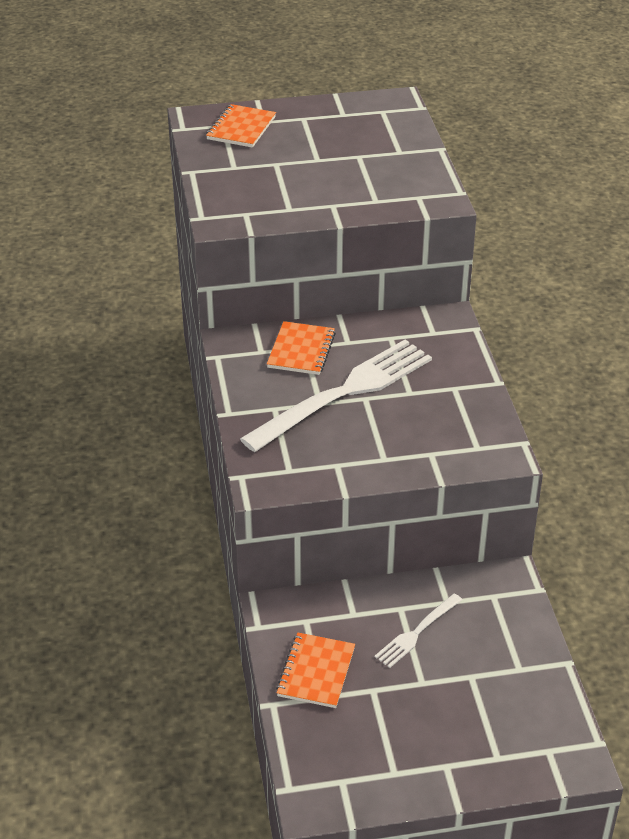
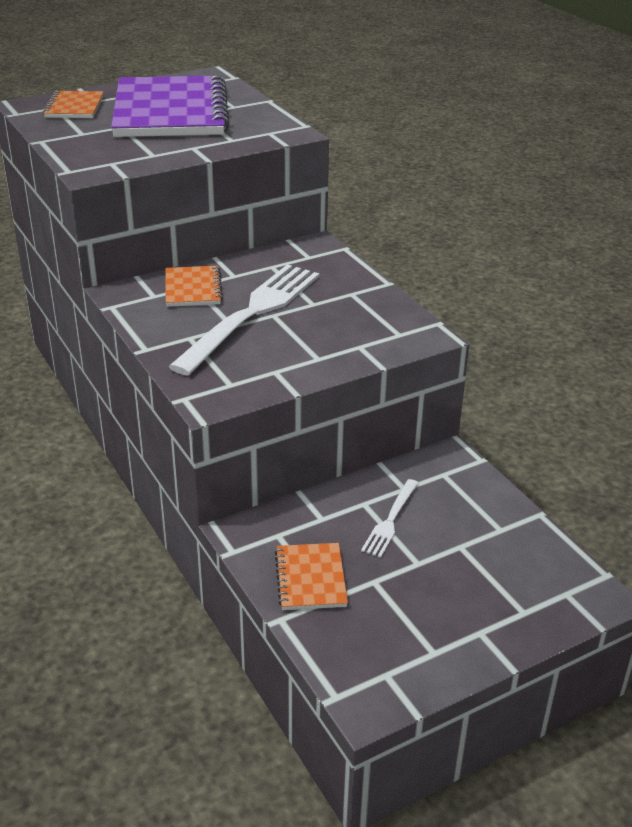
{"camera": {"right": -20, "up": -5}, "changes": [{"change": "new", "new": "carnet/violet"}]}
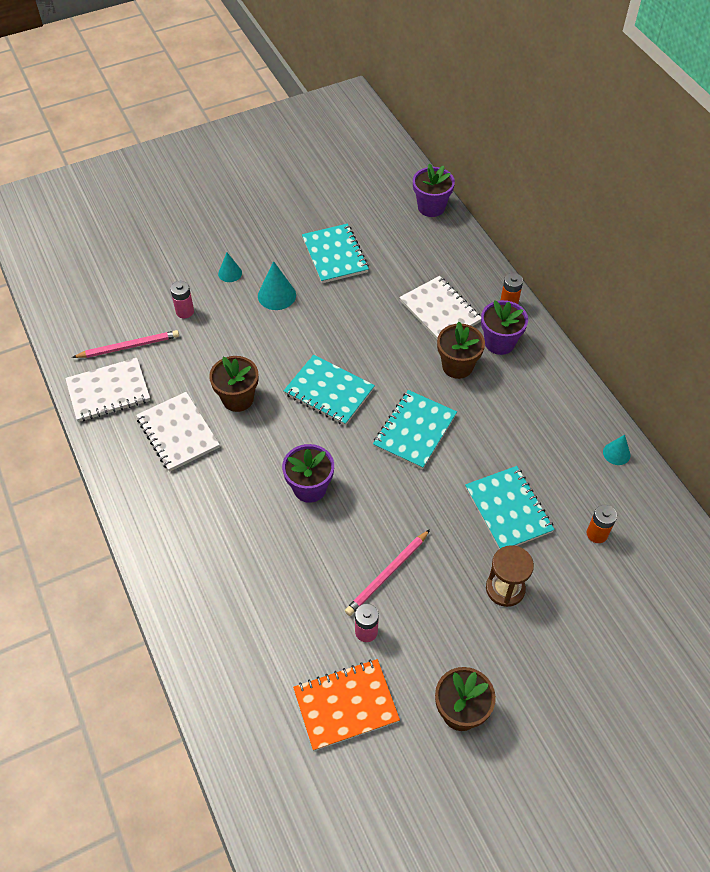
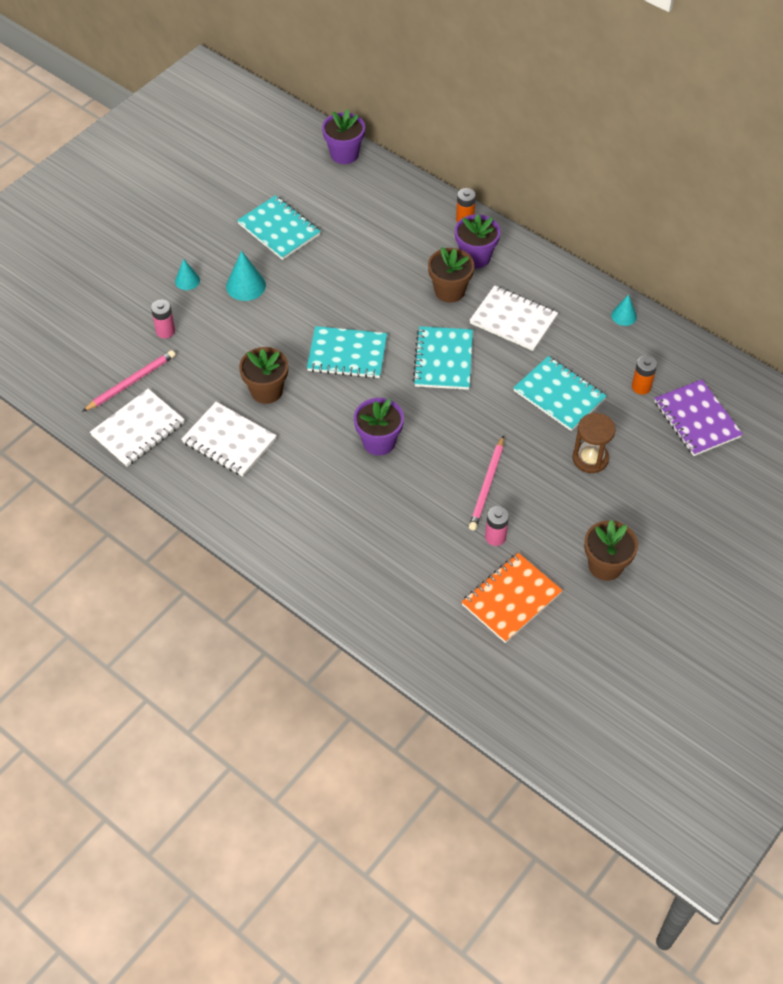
{"camera": {"right": -25, "up": 0}, "changes": [{"change": "shifted", "old": "carnet/blanc (no. 3 from left)"}, {"change": "new", "new": "carnet/violet"}]}
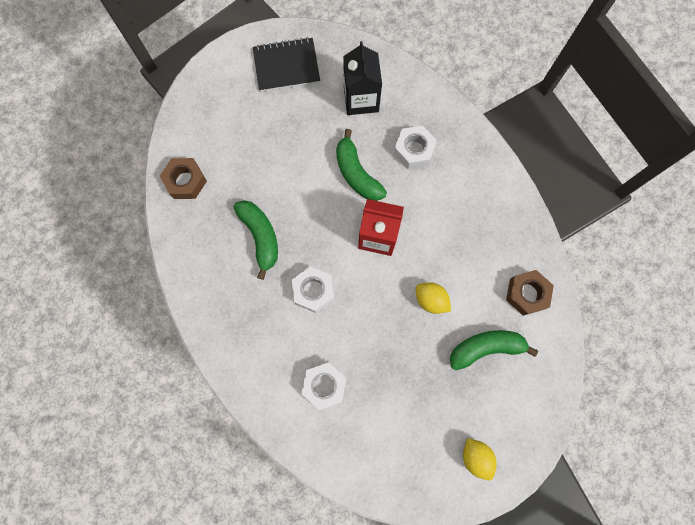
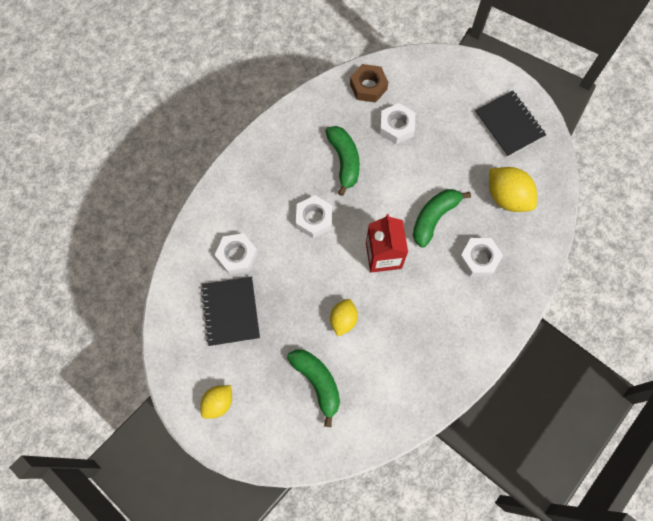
{"camera": {"right": 70, "up": -5}, "changes": [{"change": "swapped", "old": "brique de lait/noir", "new": "citron/jaune (no. 3 from left)"}, {"change": "rotated", "old": "banane/vert (no. 1 from left in the first image)", "degrees": -60}, {"change": "gone", "old": "écrou/marron (no. 2 from left)"}, {"change": "new", "new": "écrou/blanc (no. 3 from left)"}, {"change": "new", "new": "carnet/noir (no. 1 from left)"}]}
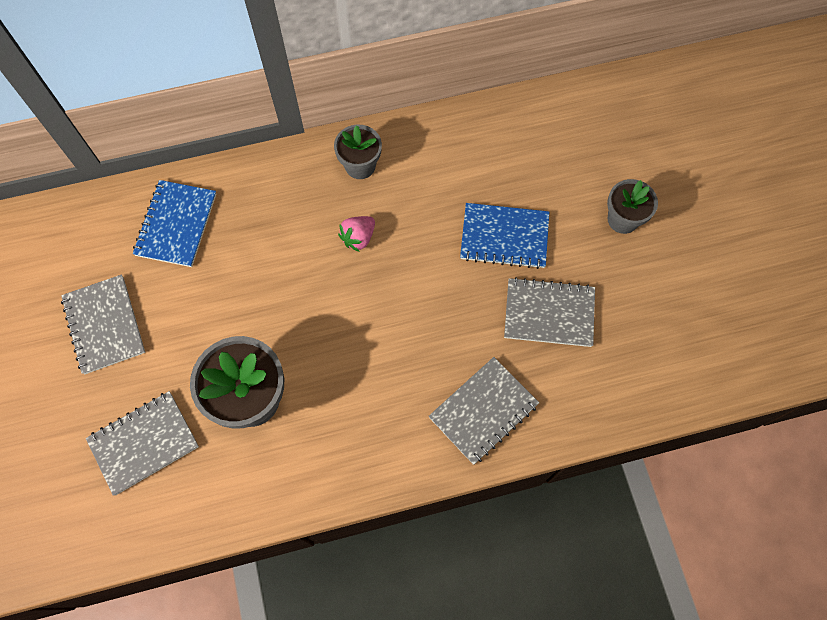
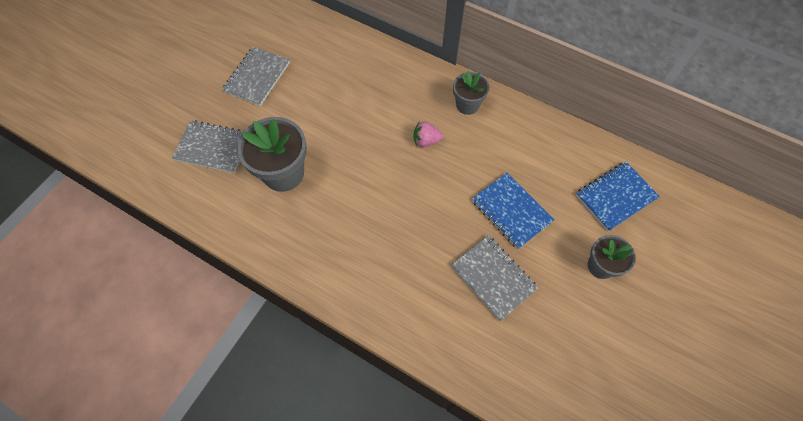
{"camera": {"right": 45, "up": -5}, "changes": [{"change": "shifted", "old": "carnet/bleu (no. 1 from left in the first image)", "new": "carnet/bleu (no. 2 from left)"}, {"change": "gone", "old": "carnet/gris (no. 3 from left)"}]}
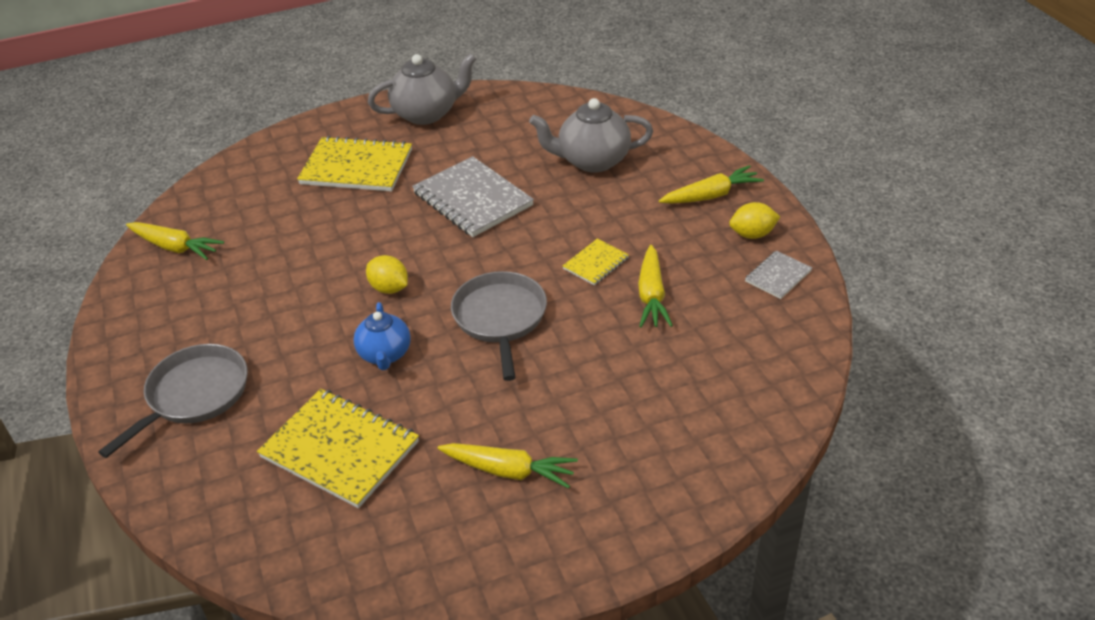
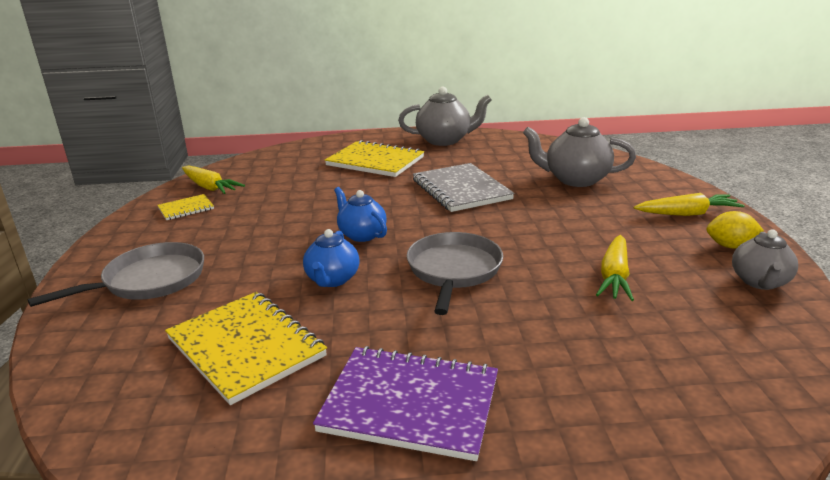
{"camera": {"right": 15, "up": -15}, "changes": [{"change": "shifted", "old": "carnet/jaune (no. 3 from left in the first image)", "new": "carnet/jaune (no. 1 from left)"}, {"change": "swapped", "old": "carnet/gris (no. 2 from left)", "new": "théière/gris (no. 3 from left)"}, {"change": "swapped", "old": "citron/jaune (no. 1 from left)", "new": "théière/bleu (no. 2 from left)"}, {"change": "swapped", "old": "carotte/jaune (no. 2 from left)", "new": "carnet/violet"}]}
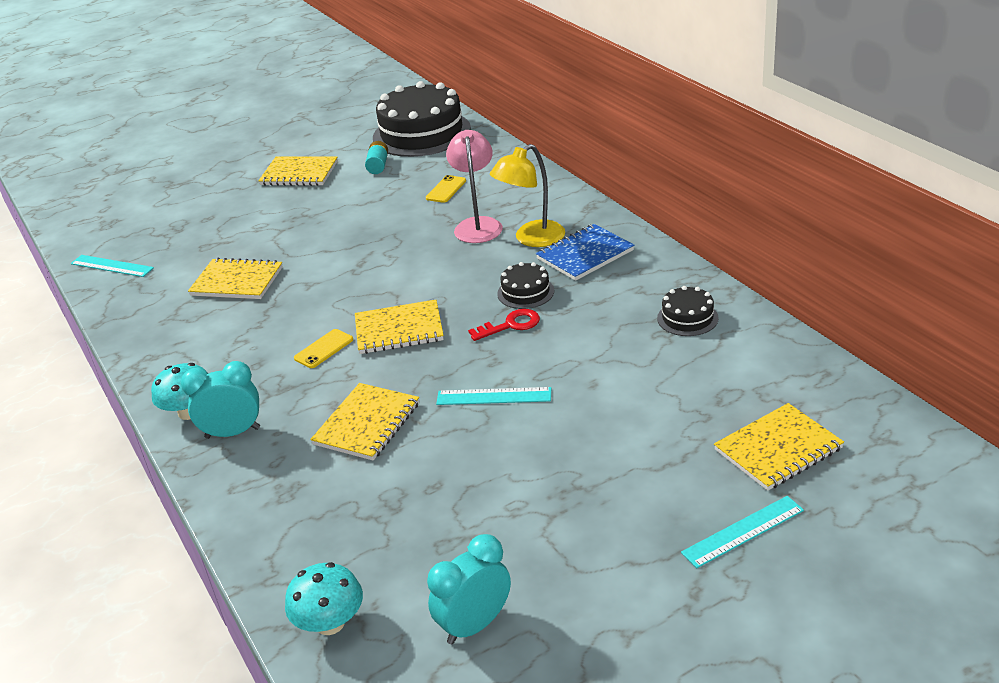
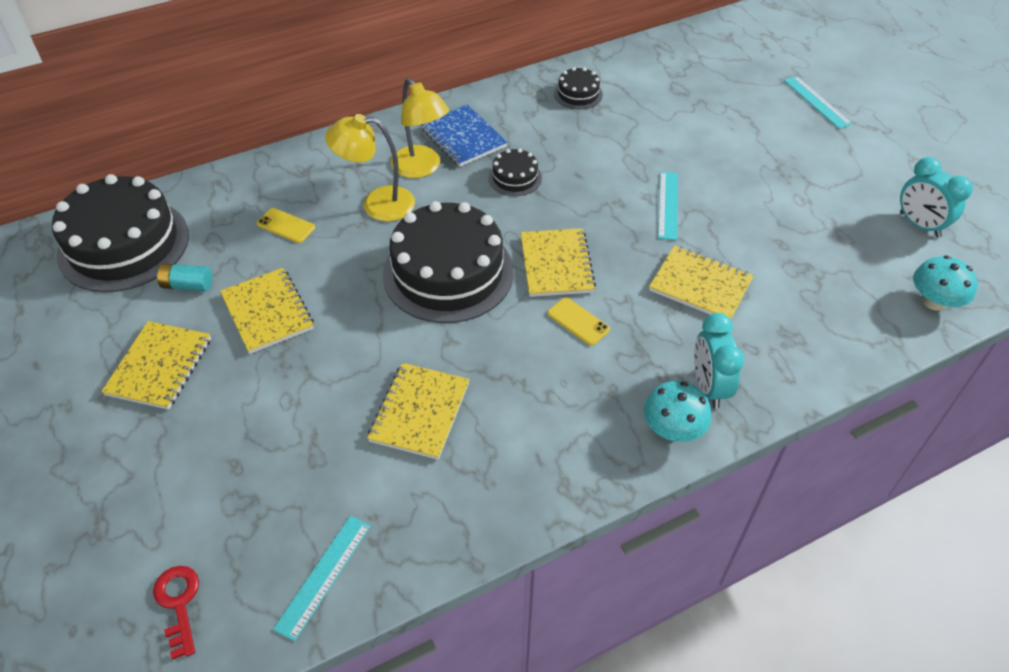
{"camera": {"right": -90, "up": 15}, "changes": [{"change": "repainted", "old": "lampe/rose", "new": "lampe/jaune (no. 1 from left)"}, {"change": "shifted", "old": "clé/rouge"}, {"change": "shifted", "old": "carnet/jaune (no. 5 from left in the first image)", "new": "carnet/jaune (no. 2 from left)"}, {"change": "new", "new": "gâteau/noir (no. 2 from left)"}]}
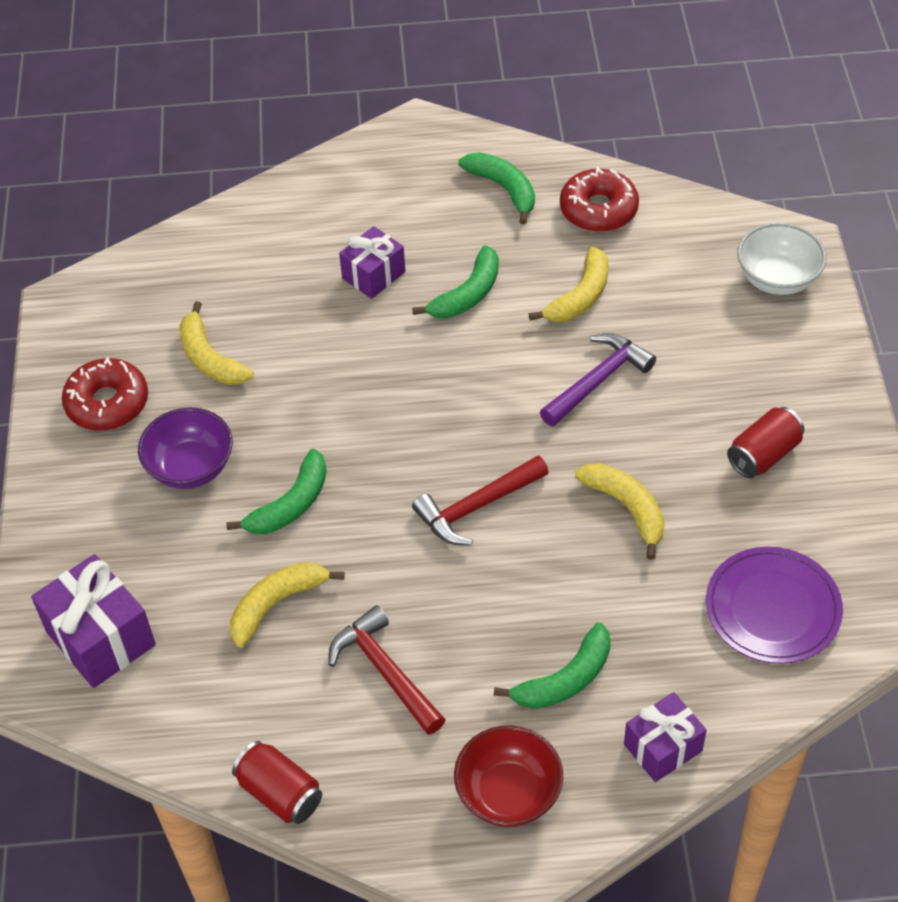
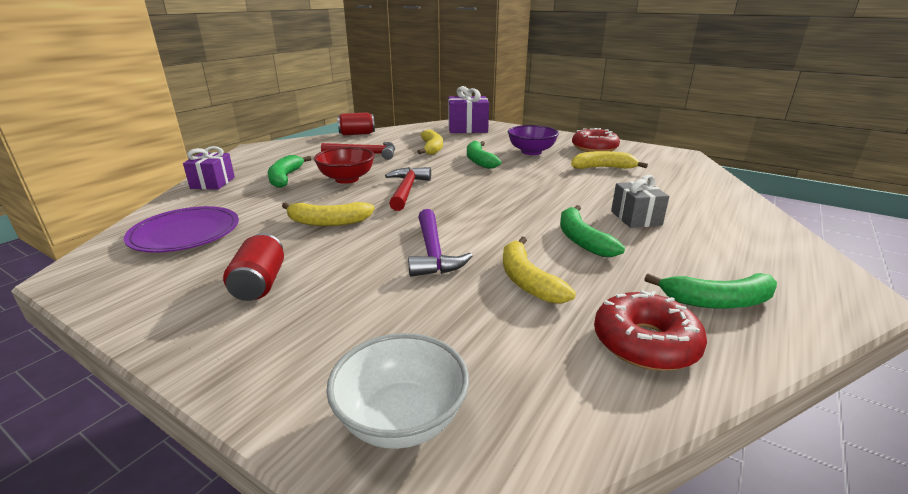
{"camera": {"right": 125, "up": -25}, "changes": [{"change": "repainted", "old": "cadeau/violet (no. 2 from left)", "new": "cadeau/gris"}, {"change": "shifted", "old": "bol/rouge"}]}
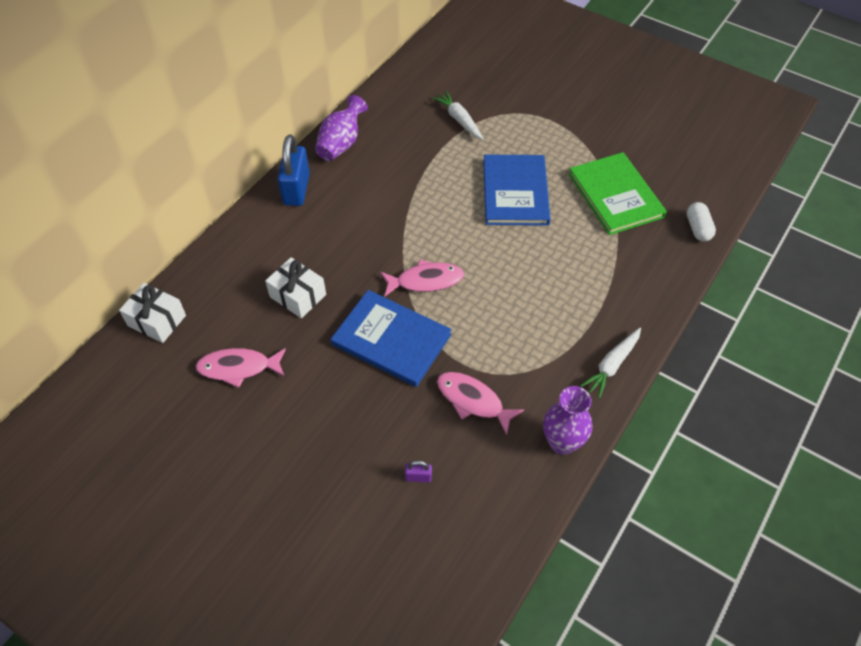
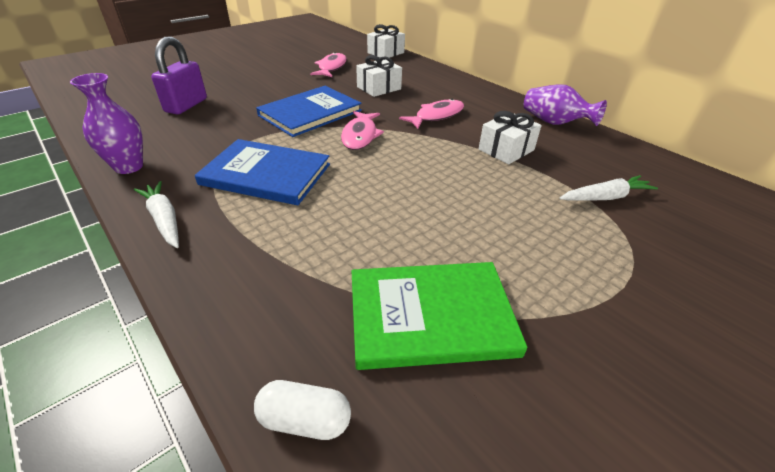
{"camera": {"right": 105, "up": -15}, "changes": [{"change": "gone", "old": "cadenas/bleu"}, {"change": "shifted", "old": "livre/bleu (no. 2 from left in the first image)", "new": "livre/bleu (no. 1 from left)"}, {"change": "shifted", "old": "poisson/rose (no. 3 from left)"}, {"change": "scaled", "old": "cadenas/violet", "factor": 2.29}, {"change": "new", "new": "cadeau/blanc (no. 3 from left)"}]}
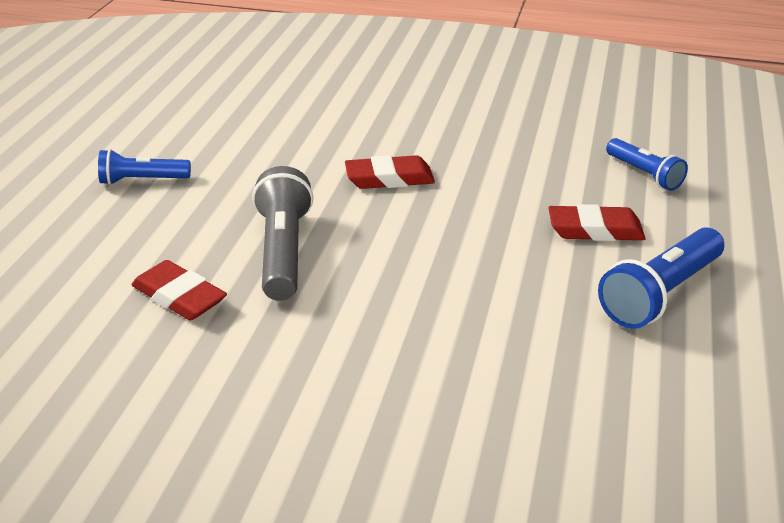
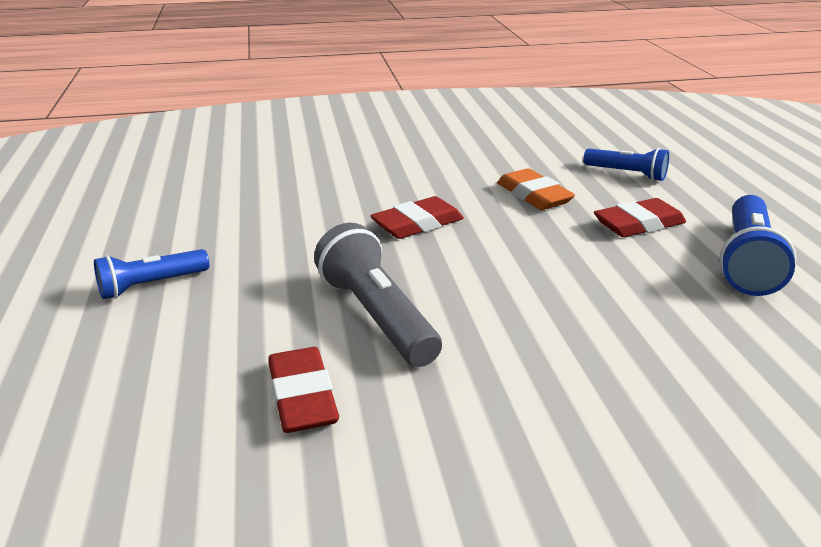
{"camera": {"right": -25, "up": -5}, "changes": [{"change": "rotated", "old": "gomme/rouge (no. 1 from left)", "degrees": 60}, {"change": "new", "new": "gomme/orange"}]}
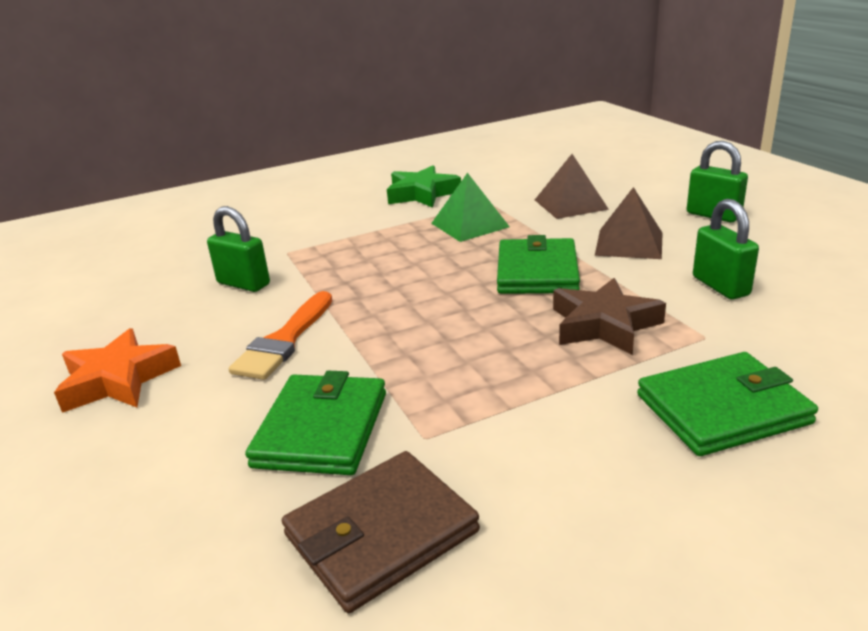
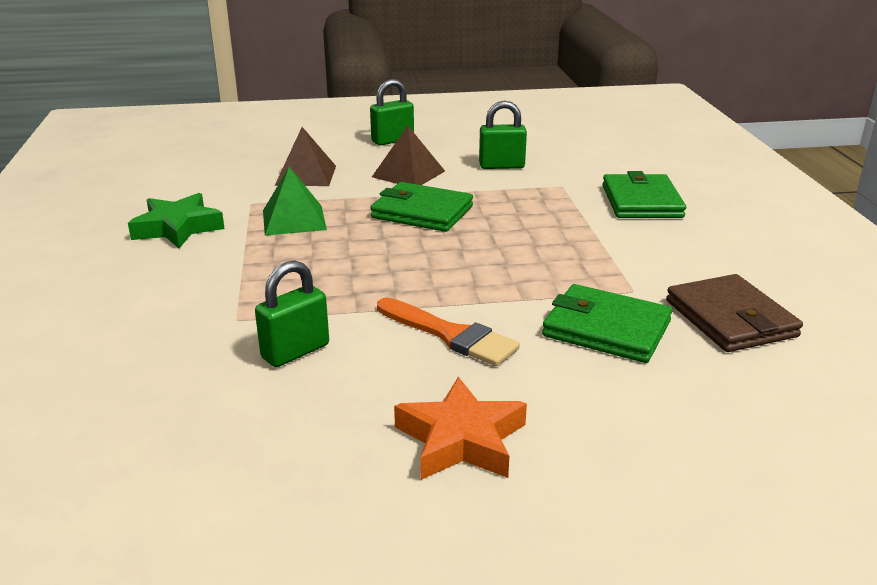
{"camera": {"right": -75, "up": 0}, "changes": [{"change": "gone", "old": "étoile/marron"}]}
